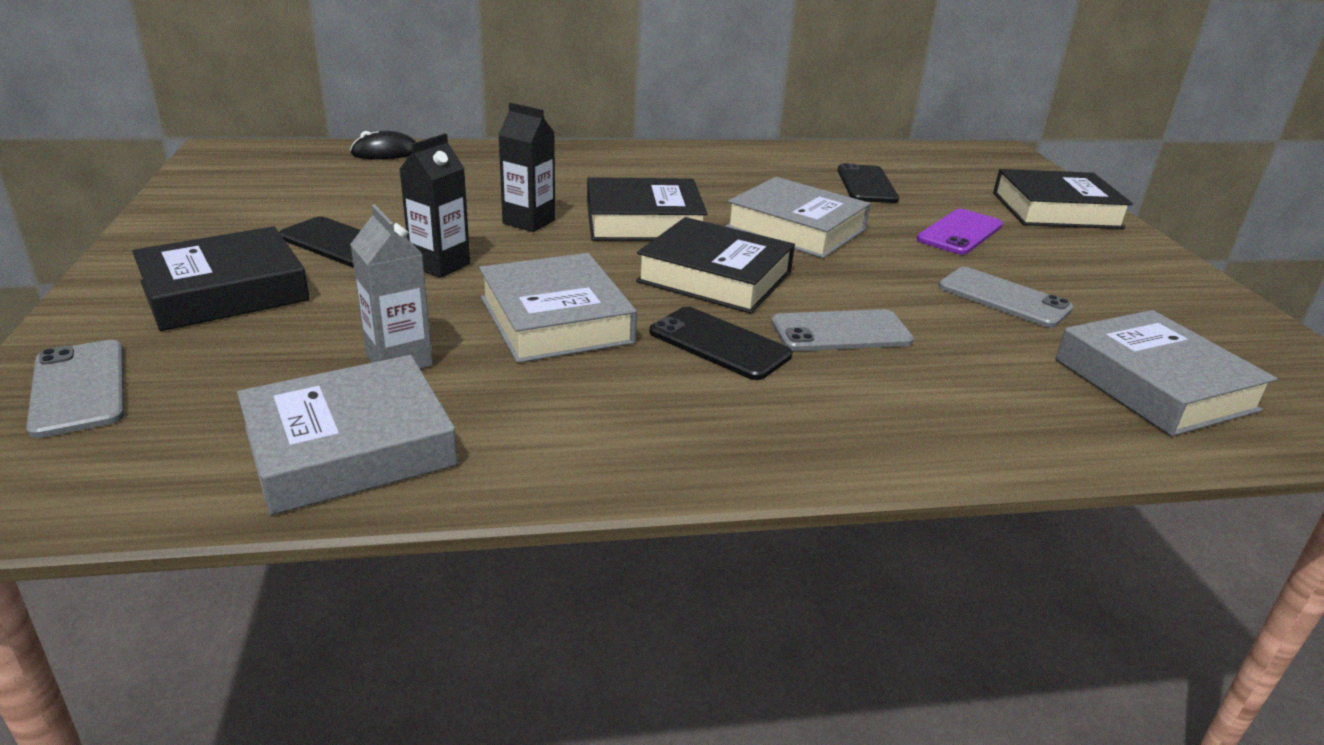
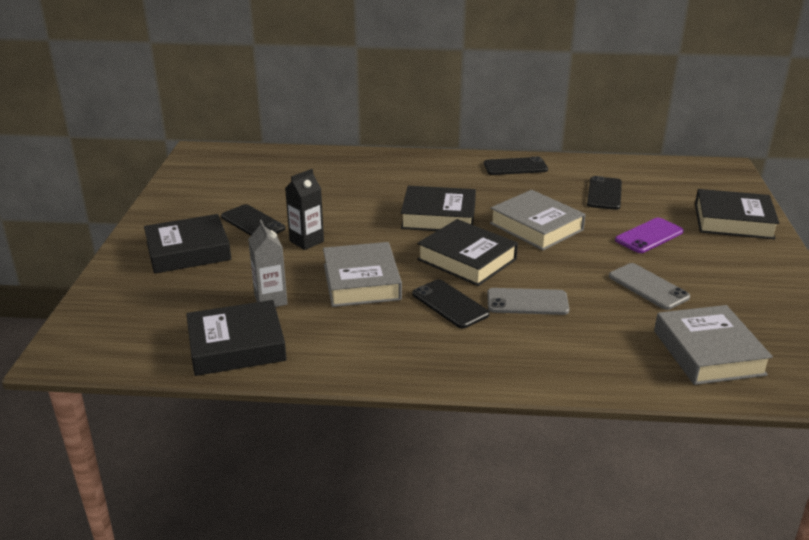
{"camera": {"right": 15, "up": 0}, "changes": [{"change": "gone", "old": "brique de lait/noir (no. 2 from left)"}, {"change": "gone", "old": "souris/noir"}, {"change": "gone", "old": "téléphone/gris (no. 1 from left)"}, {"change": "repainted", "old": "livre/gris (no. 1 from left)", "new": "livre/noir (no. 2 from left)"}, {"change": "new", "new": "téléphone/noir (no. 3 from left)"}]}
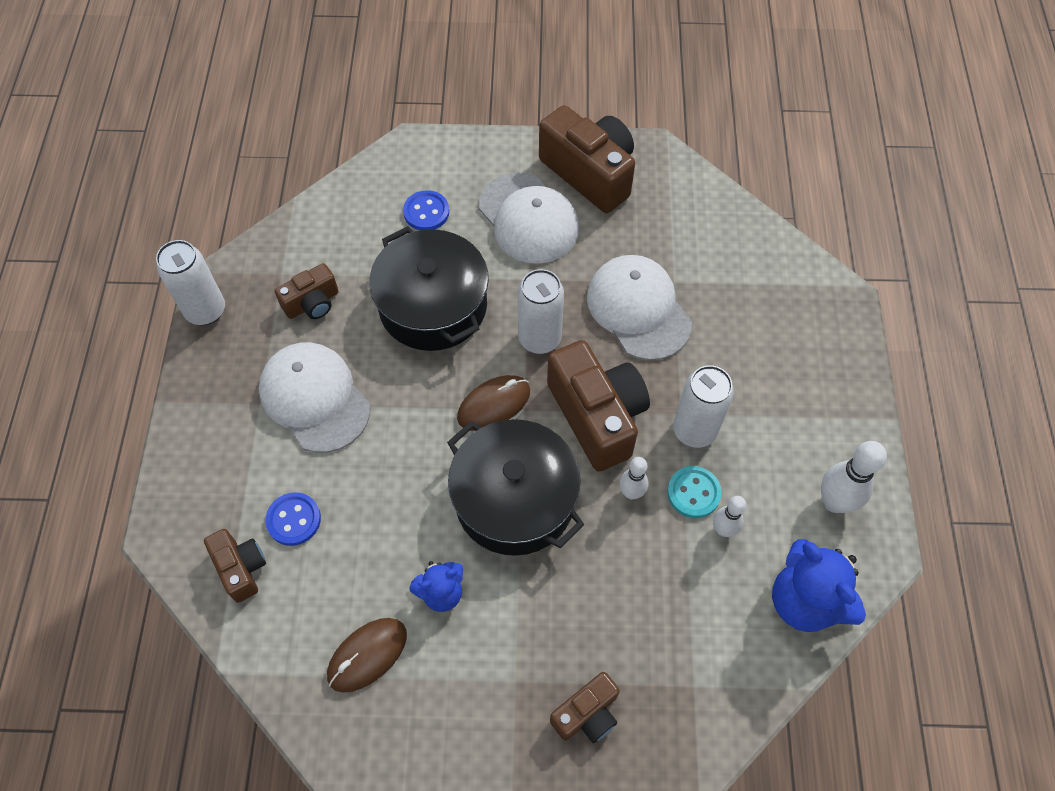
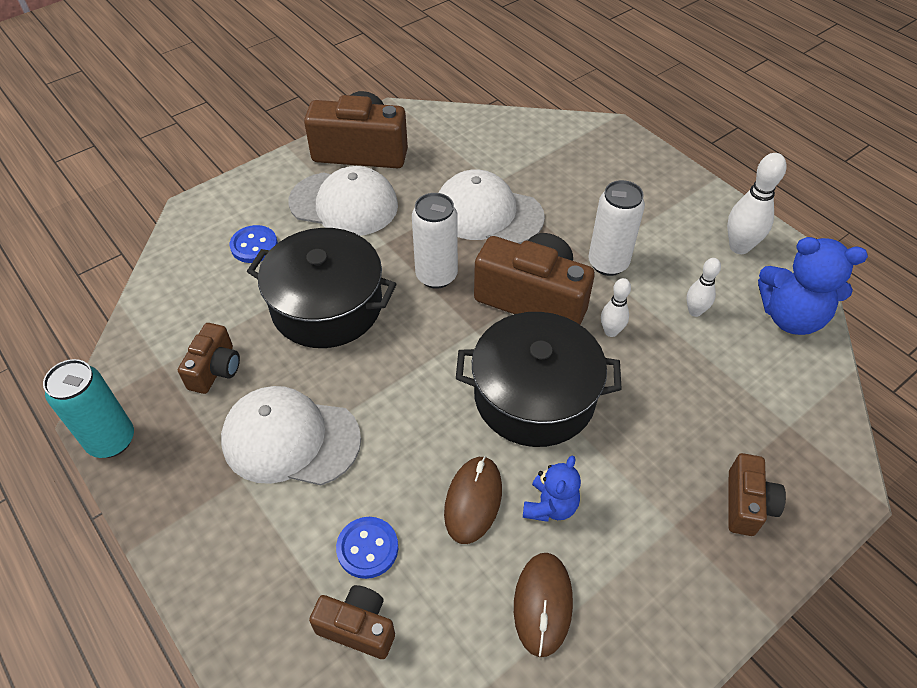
{"camera": {"right": -40, "up": -10}, "changes": [{"change": "repainted", "old": "canette/blanc (no. 1 from left)", "new": "canette/turquoise"}, {"change": "shifted", "old": "souris/marron (no. 2 from left in the first image)", "new": "souris/marron (no. 1 from left)"}, {"change": "gone", "old": "bouton/turquoise"}]}
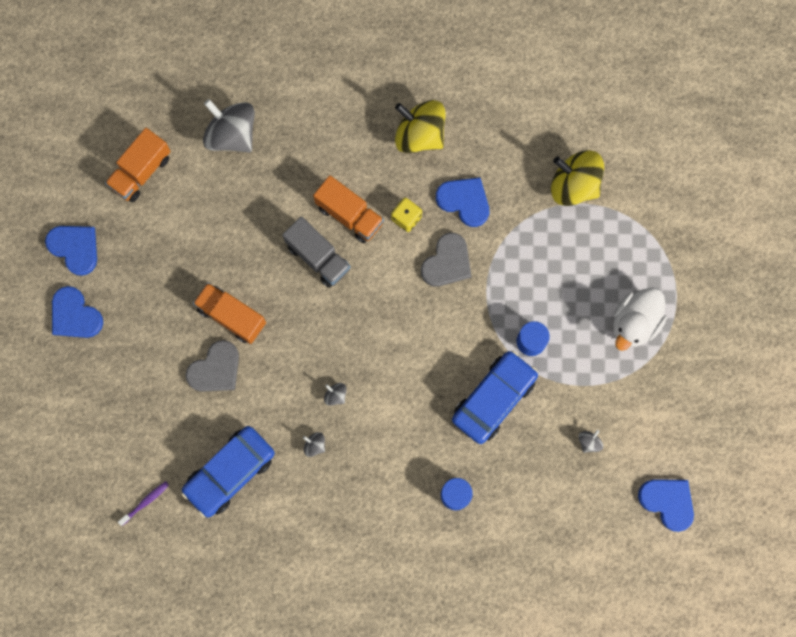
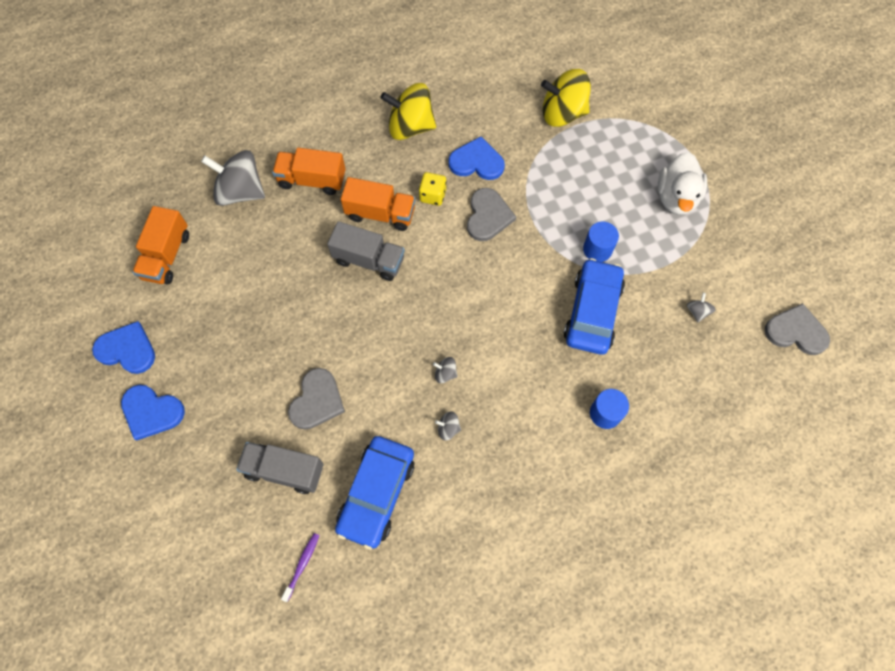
{"camera": {"right": -25, "up": -10}, "changes": [{"change": "shifted", "old": "camion/orange (no. 2 from left)"}, {"change": "repainted", "old": "cœur/bleu (no. 4 from left)", "new": "cœur/gris (no. 3 from left)"}, {"change": "new", "new": "camion/gris (no. 1 from left)"}]}
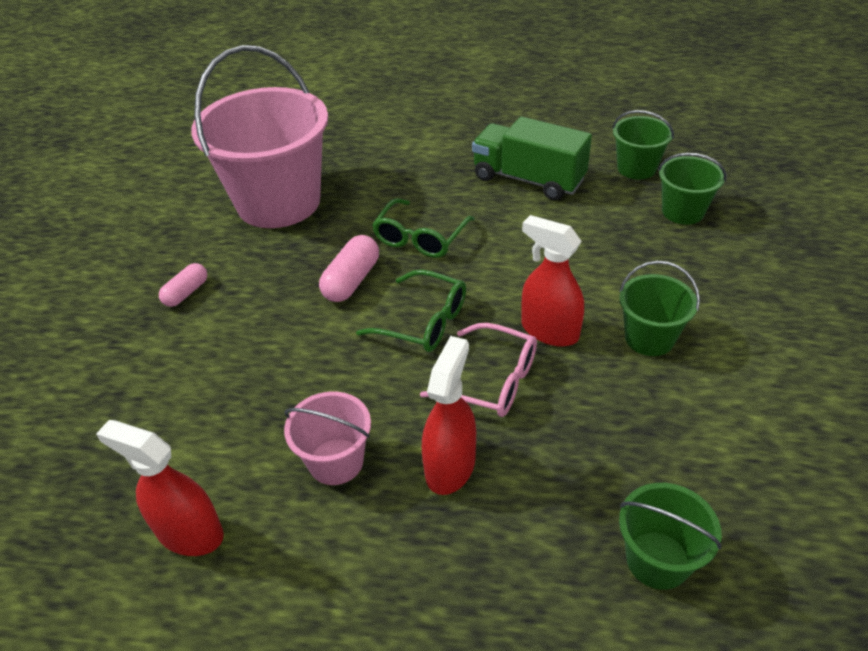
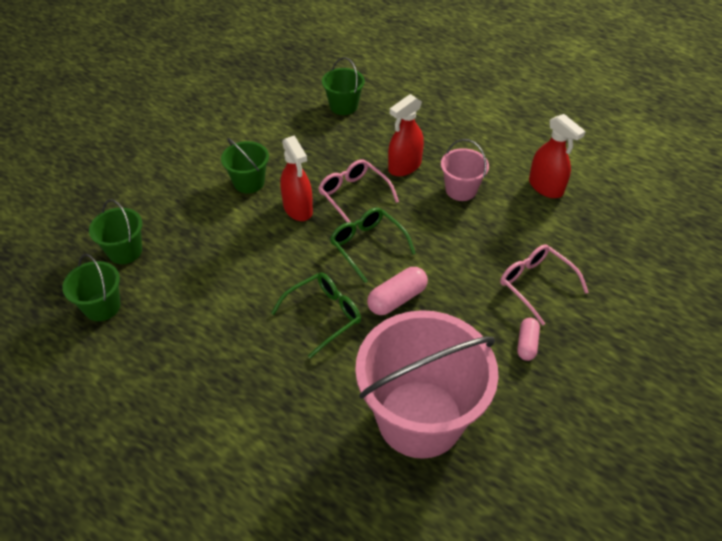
{"camera": {"right": -155, "up": 5}, "changes": [{"change": "gone", "old": "camion/vert"}, {"change": "rotated", "old": "gélule/rose (no. 1 from left in the first image)", "degrees": -45}, {"change": "new", "new": "lunettes/rose (no. 2 from left)"}]}
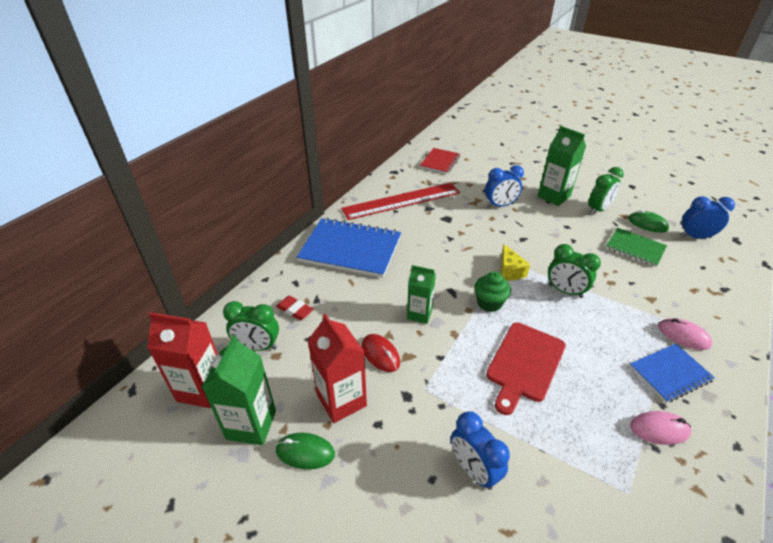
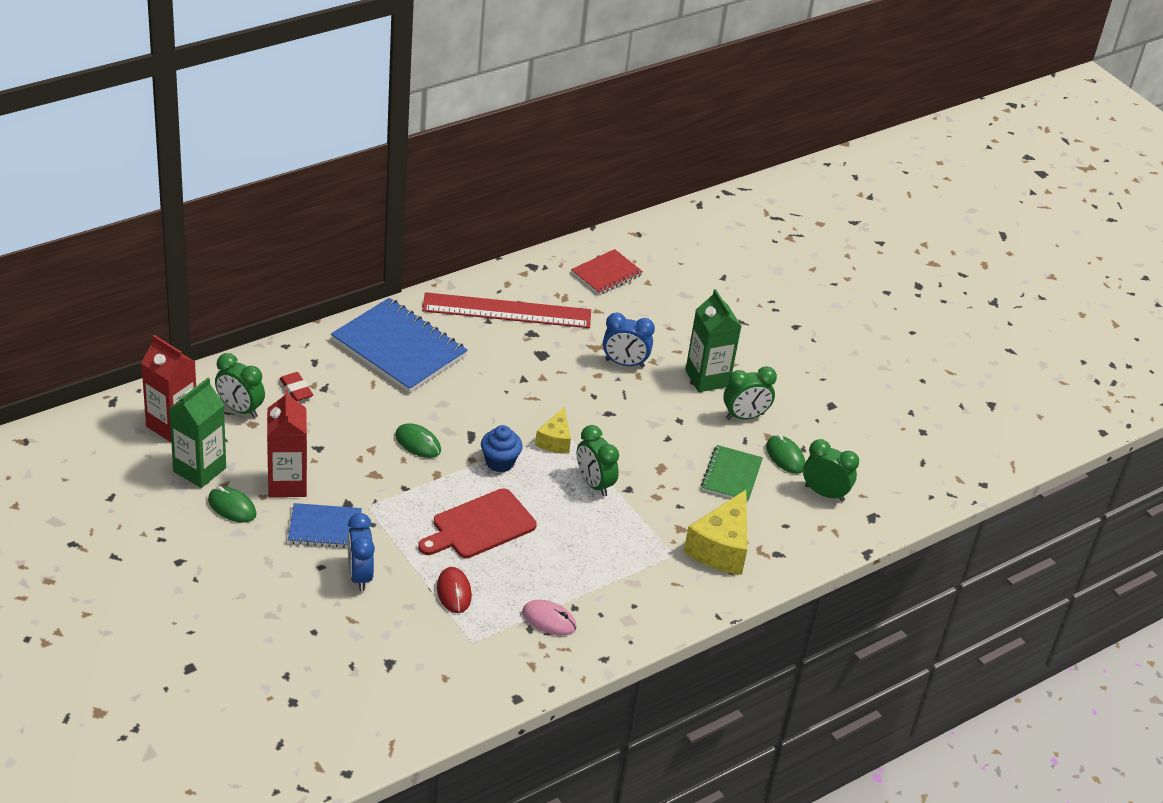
{"camera": {"right": 20, "up": 0}, "changes": [{"change": "repainted", "old": "réveil/bleu (no. 3 from left)", "new": "réveil/vert (no. 4 from left)"}, {"change": "rotated", "old": "carnet/vert", "degrees": 45}, {"change": "swapped", "old": "brique de lait/vert (no. 2 from left)", "new": "souris/vert (no. 2 from left)"}, {"change": "repainted", "old": "muffin/vert", "new": "muffin/bleu"}, {"change": "gone", "old": "souris/rose (no. 2 from left)"}, {"change": "shifted", "old": "souris/rouge"}, {"change": "shifted", "old": "carnet/bleu (no. 2 from left in the first image)", "new": "carnet/bleu (no. 1 from left)"}, {"change": "new", "new": "fromage/jaune (no. 2 from left)"}]}
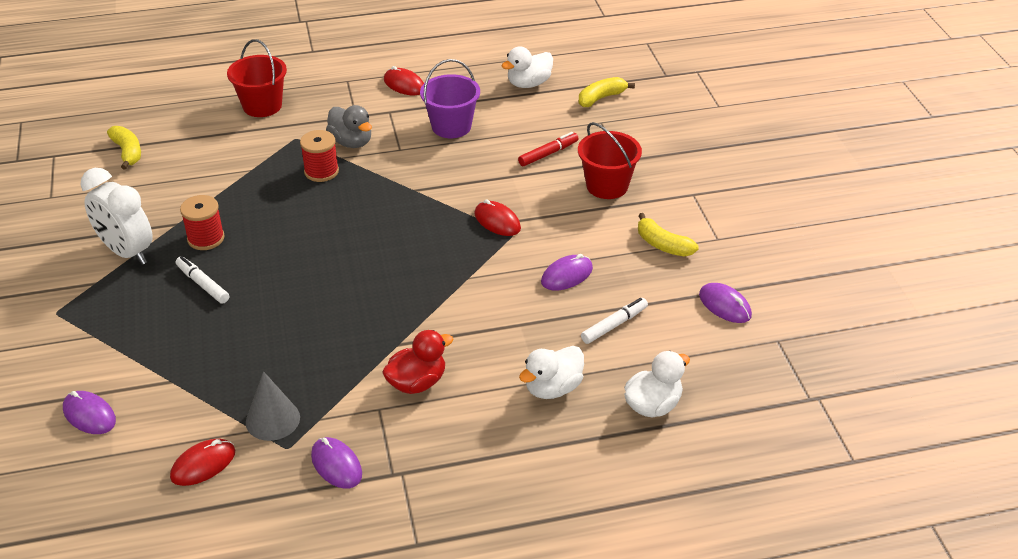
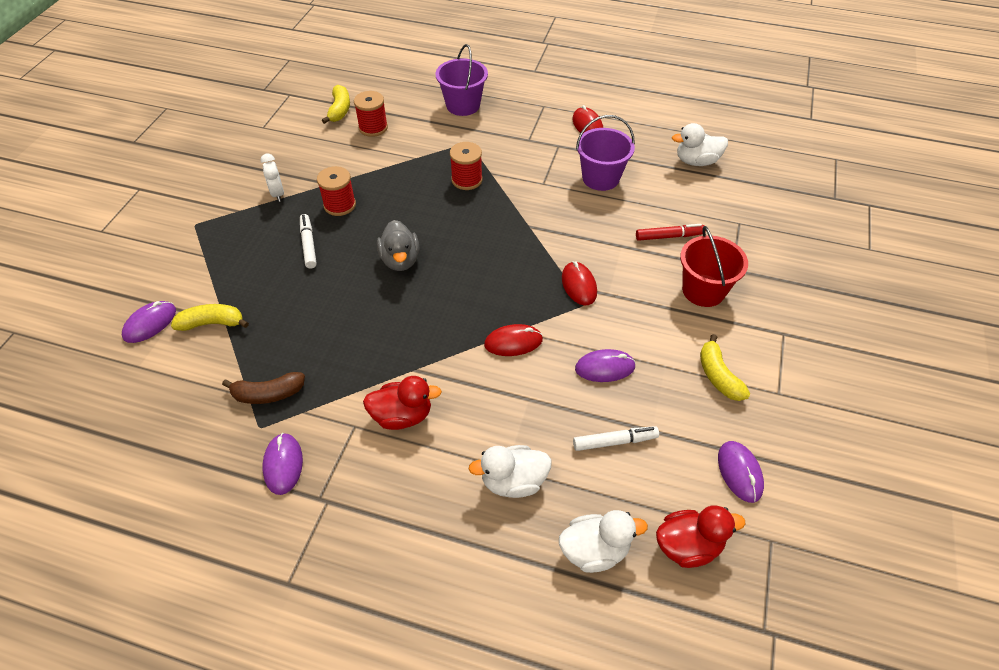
{"camera": {"right": 30, "up": 10}, "changes": [{"change": "repainted", "old": "seau/rouge (no. 1 from left)", "new": "seau/violet (no. 1 from left)"}, {"change": "shifted", "old": "banane/jaune (no. 2 from left in the first image)", "new": "banane/jaune (no. 1 from left)"}, {"change": "shifted", "old": "canard/gris"}, {"change": "scaled", "old": "réveil/blanc", "factor": 0.53}, {"change": "swapped", "old": "cône/gris", "new": "banane/marron"}, {"change": "rotated", "old": "souris/violet (no. 1 from left)", "degrees": 60}, {"change": "shifted", "old": "souris/rouge (no. 1 from left)"}, {"change": "new", "new": "bobine/rouge (no. 2 from left)"}, {"change": "new", "new": "canard/rouge (no. 2 from left)"}]}
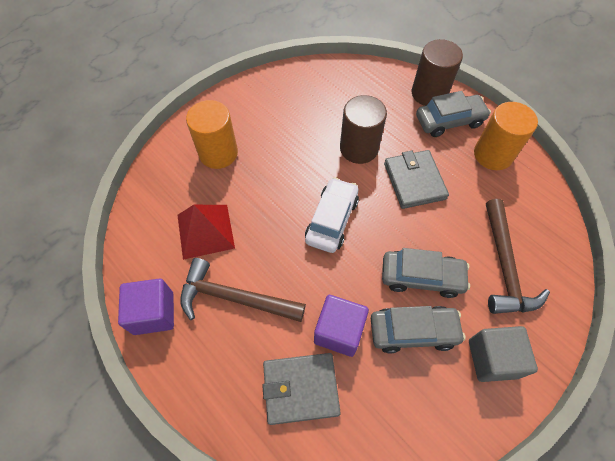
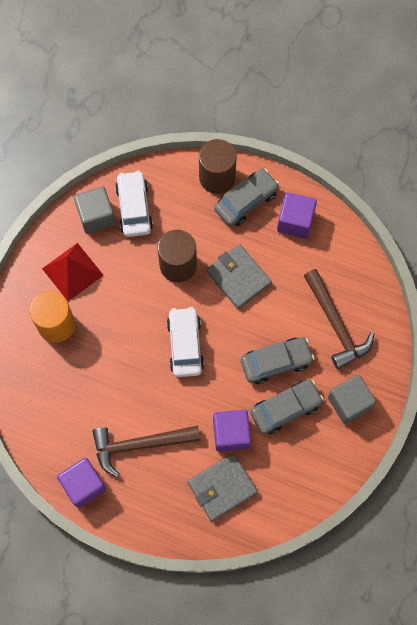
{"camera": {"right": -25, "up": 10}, "changes": [{"change": "swapped", "old": "cylindre/orange (no. 2 from left)", "new": "cube/violet (no. 3 from left)"}, {"change": "shifted", "old": "pyramide/rouge"}, {"change": "new", "new": "voiture/blanc (no. 1 from left)"}, {"change": "new", "new": "cube/gris (no. 1 from left)"}]}
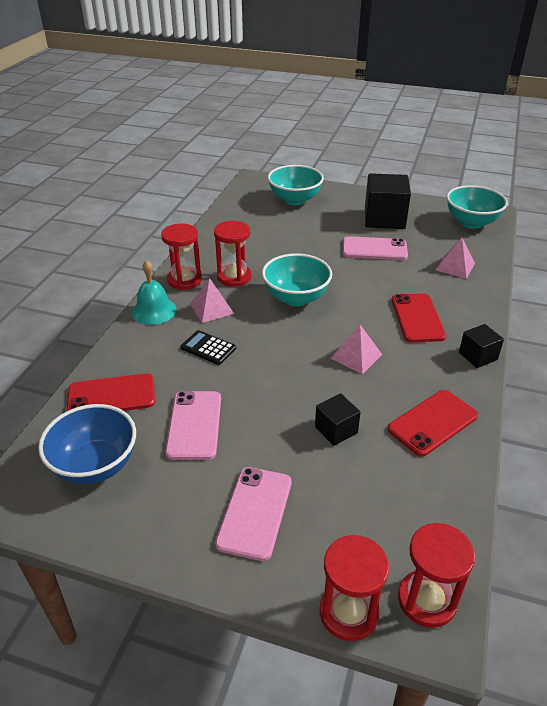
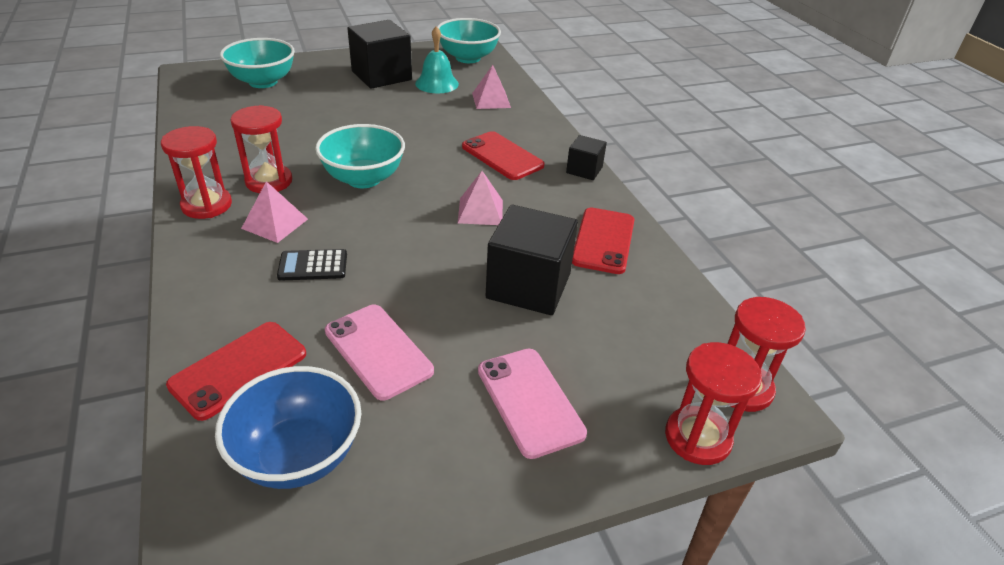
{"camera": {"right": -40, "up": 0}, "changes": [{"change": "gone", "old": "téléphone/rose (no. 3 from left)"}, {"change": "shifted", "old": "cloche/turquoise"}, {"change": "scaled", "old": "cube/noir (no. 1 from left in the first image)", "factor": 1.89}]}
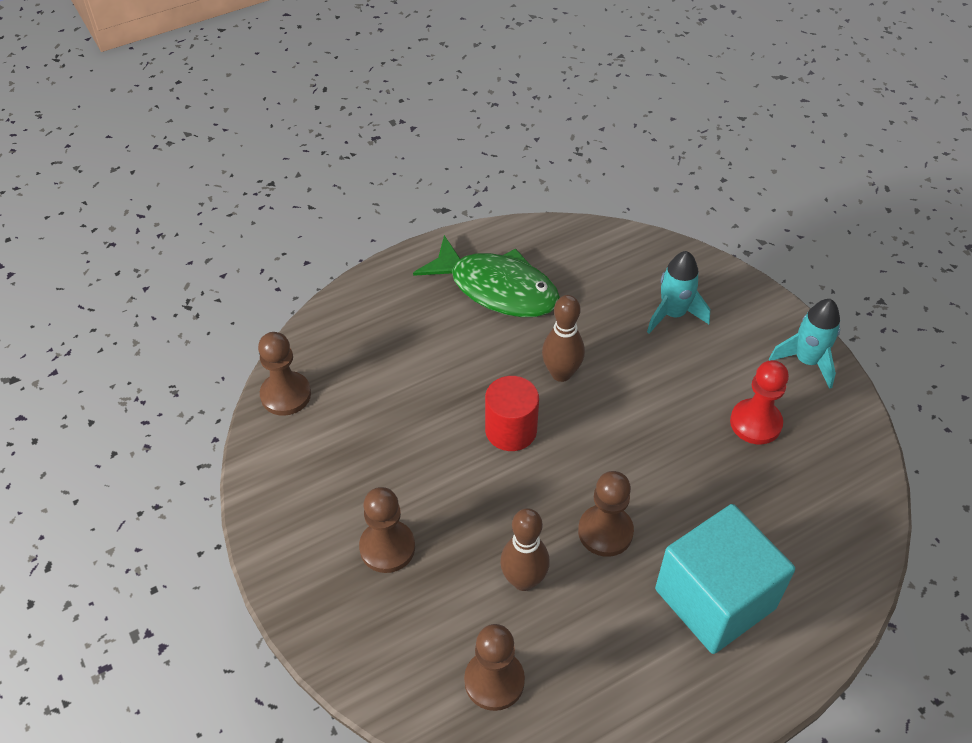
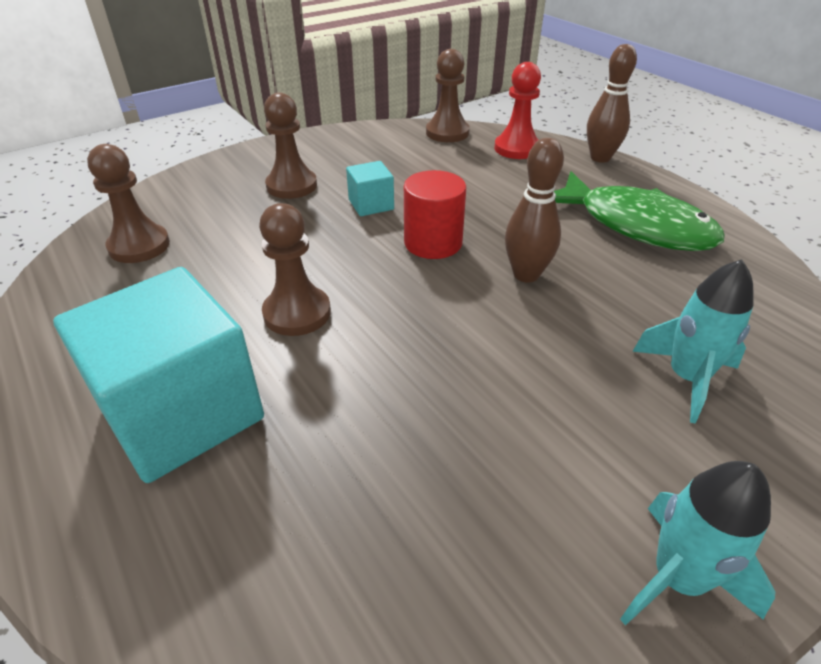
{"camera": {"right": 85, "up": -10}, "changes": [{"change": "rotated", "old": "poisson/vert", "degrees": -75}, {"change": "shifted", "old": "pion/rouge"}, {"change": "shifted", "old": "quille/marron (no. 1 from left in the first image)", "new": "quille/marron (no. 2 from left)"}, {"change": "new", "new": "cube/turquoise (no. 2 from left)"}]}
